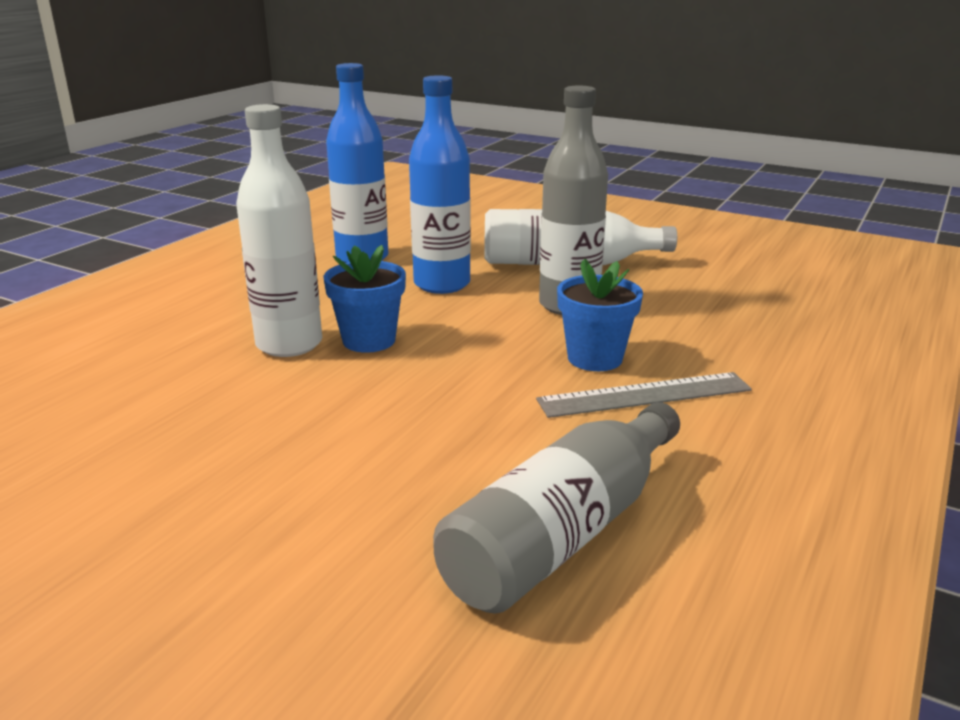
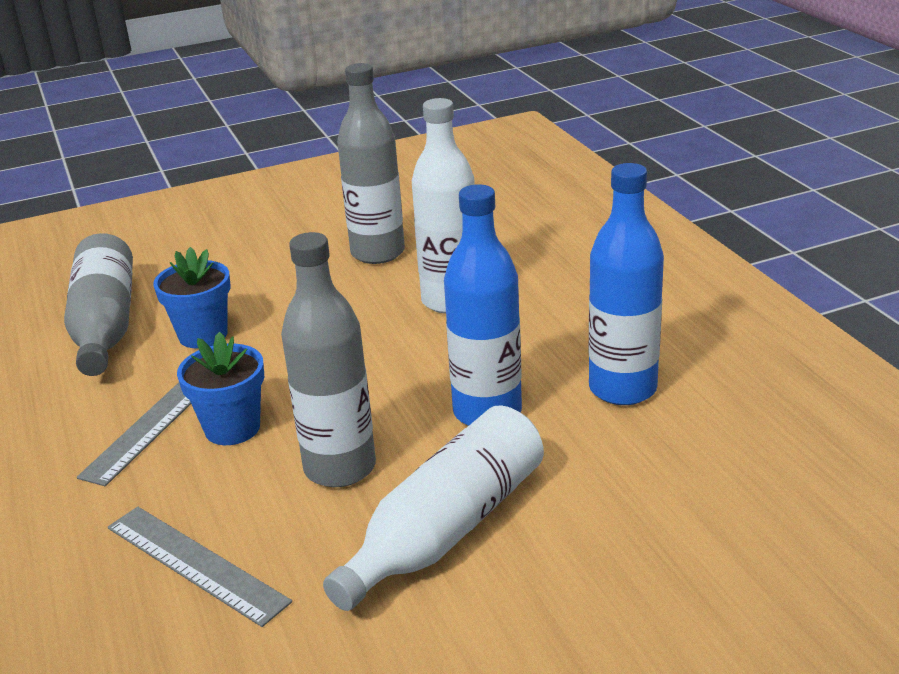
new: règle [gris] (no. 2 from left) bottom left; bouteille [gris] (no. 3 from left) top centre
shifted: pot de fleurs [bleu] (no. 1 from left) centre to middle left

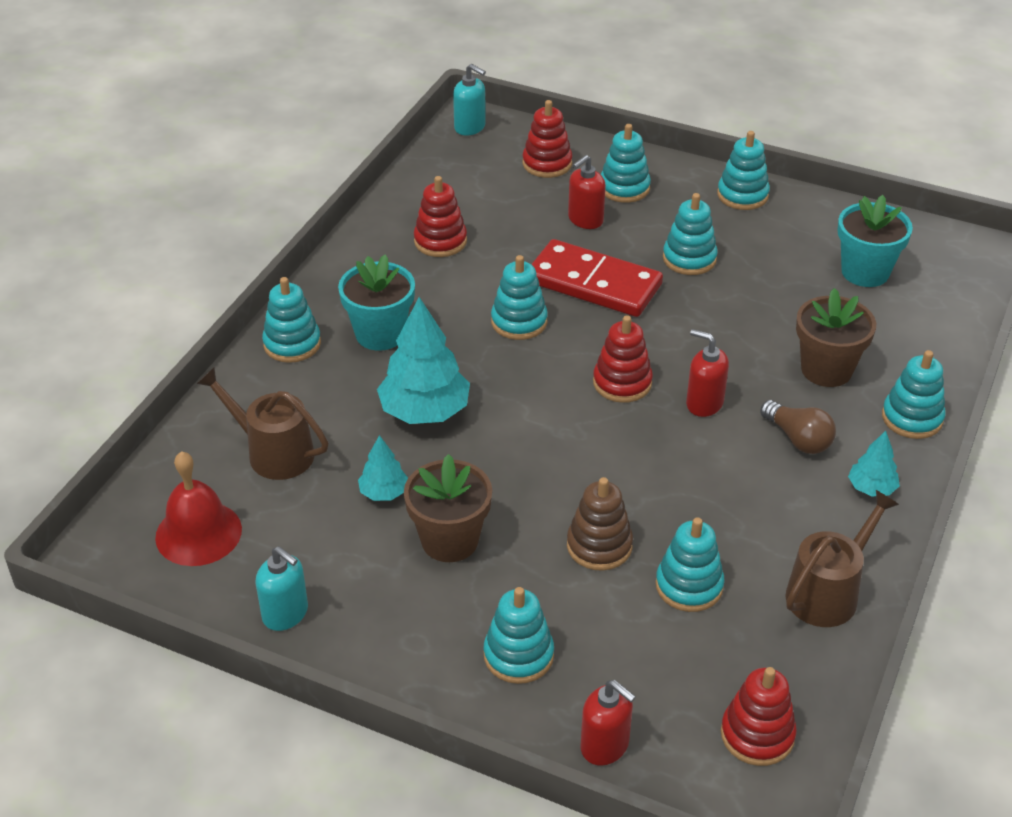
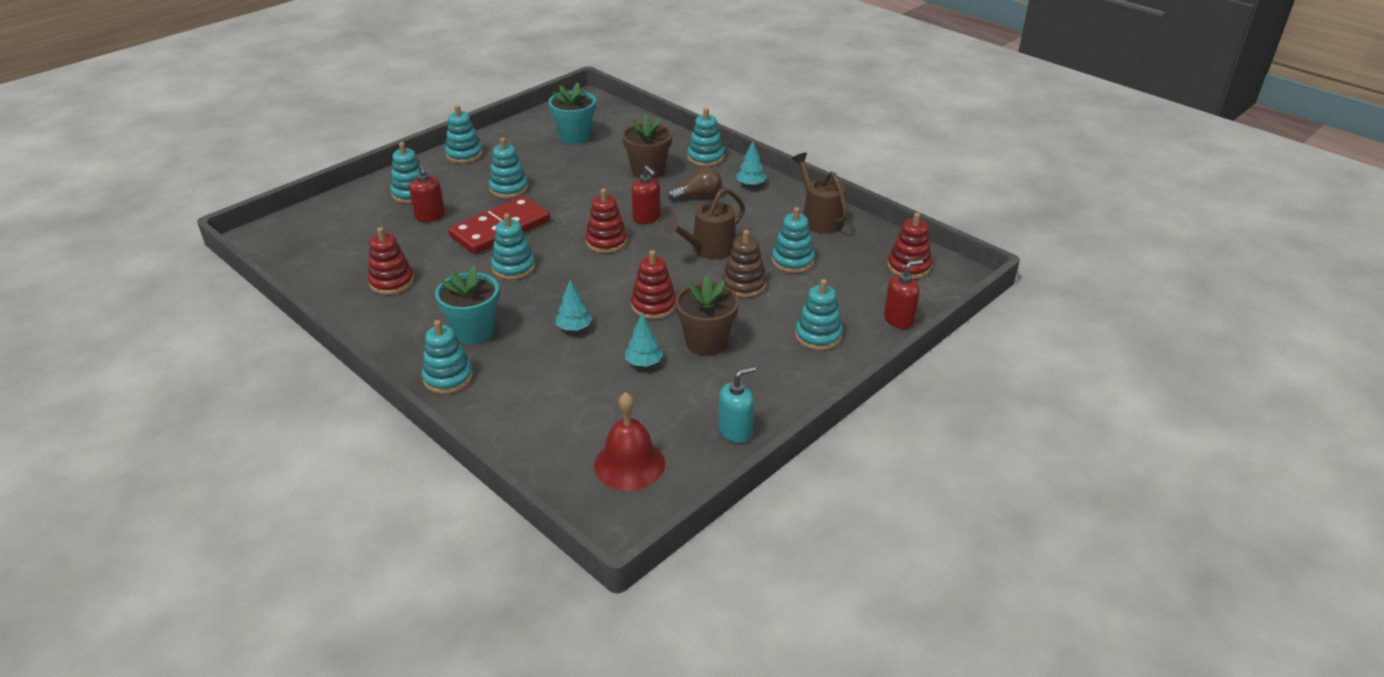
gone: distributeur de savon [turquoise] (no. 2 from left) top centre
shifted: jouet à empiler [rouge] (no. 2 from left in the first image) top centre to jouet à empiler [rouge] (no. 3 from left) centre; arrosoir [marron] (no. 1 from left) middle left to top centre
rotated: distributeur de savon [rouge] (no. 3 from left in the first image) middle right = top centre 90 degrees counterclockwise
scaled: arbre [turquoise] (no. 2 from left in the first image) centre = centre x0.52

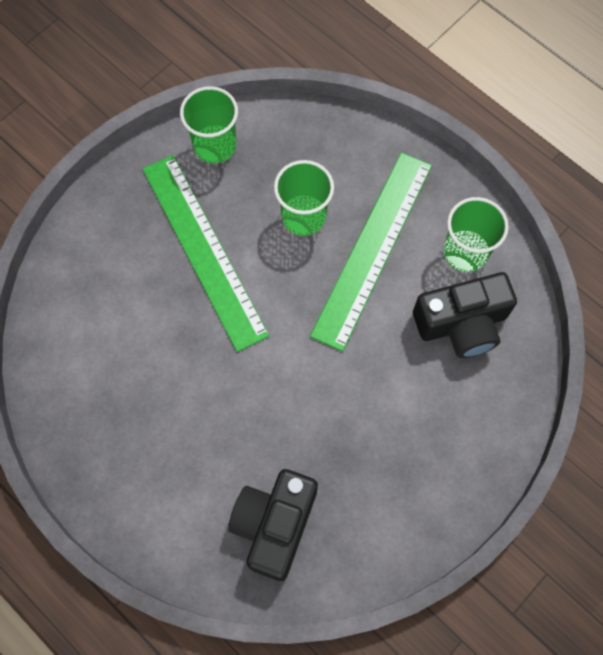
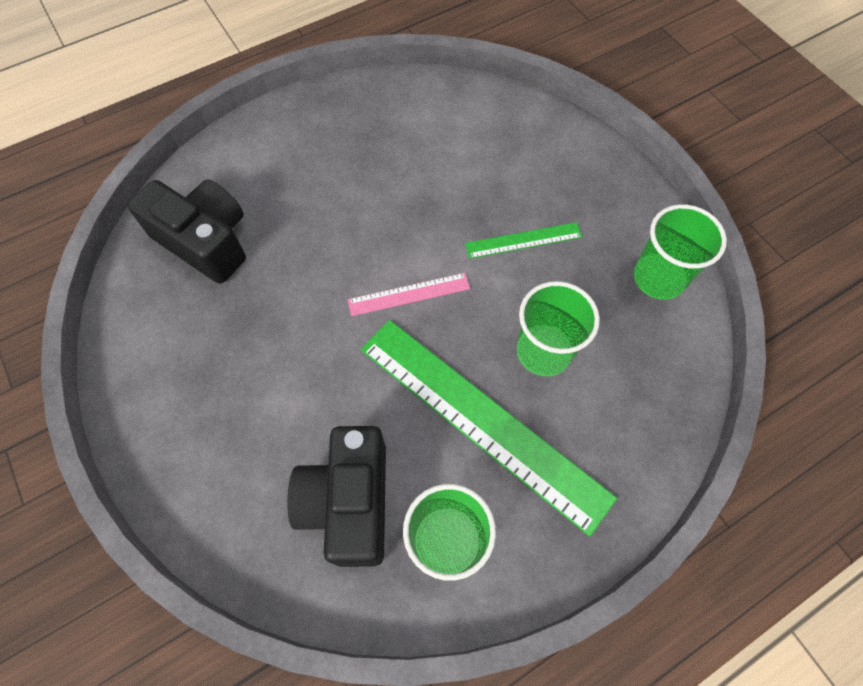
new: règle [rose] centre
scaled: règle [vert] (no. 1 from left in the first image) centre = centre x0.46

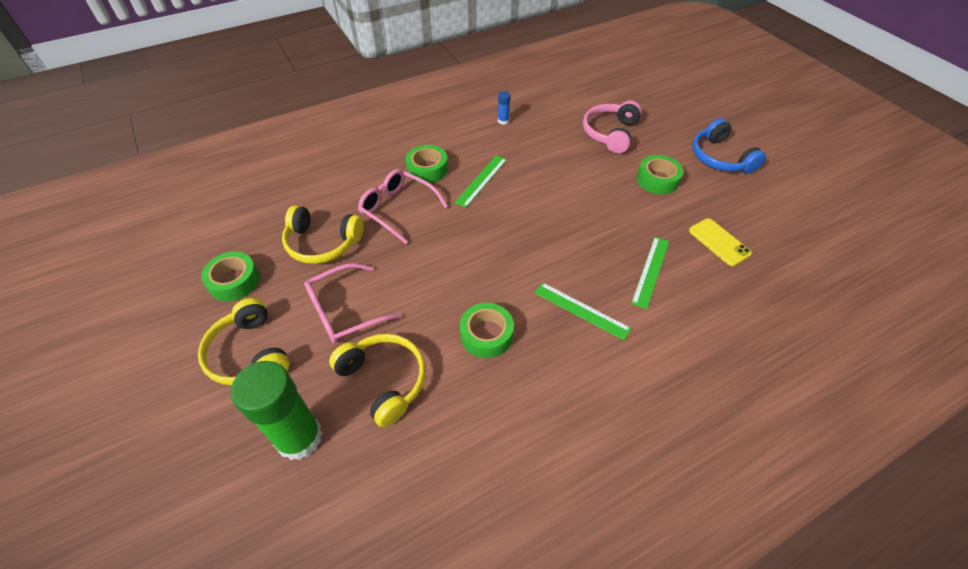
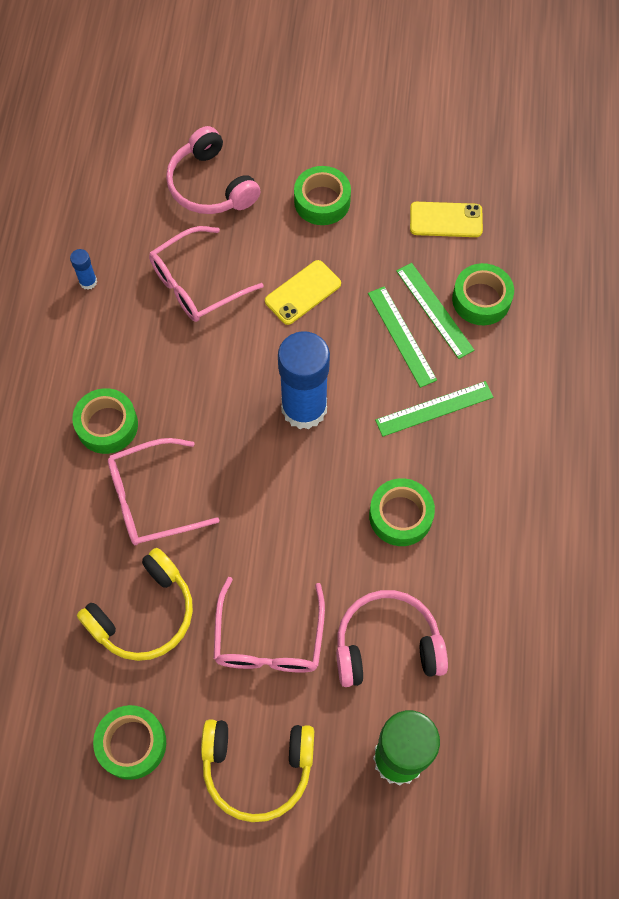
gone: casque audio [bleu] top right
new: lunettes [rose] (no. 2 from left) top left; téléphone [jaune] (no. 1 from left) top centre; bâton de colle [bleu] (no. 2 from left) centre; ruban adhésif [vert] (no. 5 from left) top right
shifted: règle [vert] (no. 1 from left) top centre to centre
repainted: casque audio [jaune] (no. 3 from left) bottom centre to casque audio [rose] (no. 2 from left) bottom centre

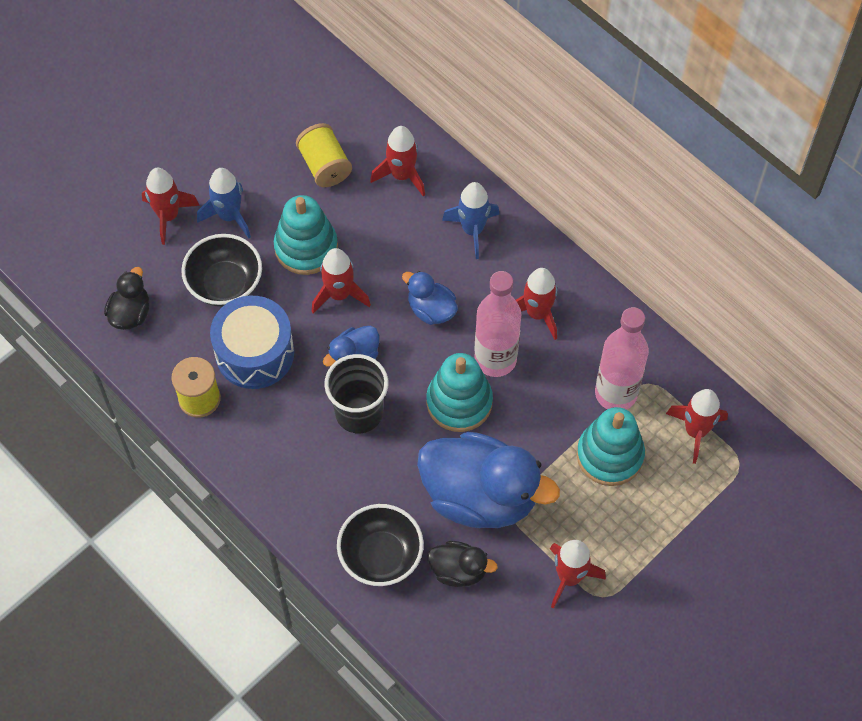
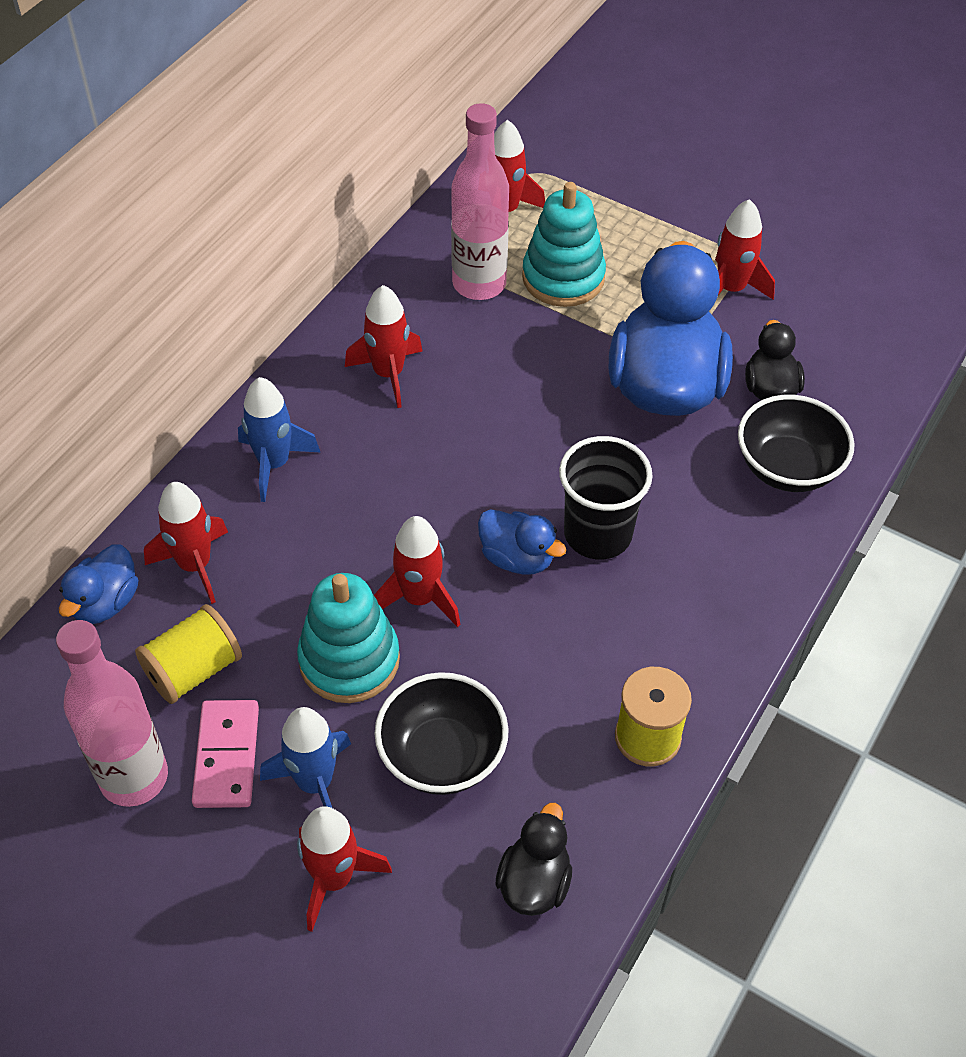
gone: tambour [bleu] middle left; jouet à empiler [turquoise] (no. 2 from left) centre
new: domino [rose] bottom left
shifted: bouteille [rose] (no. 1 from left) centre to bottom left; canard [bleu] (no. 2 from left in the first image) centre to canard [bleu] (no. 1 from left) middle left
rotated: canard [noir] (no. 1 from left) middle left = bottom centre 105 degrees clockwise

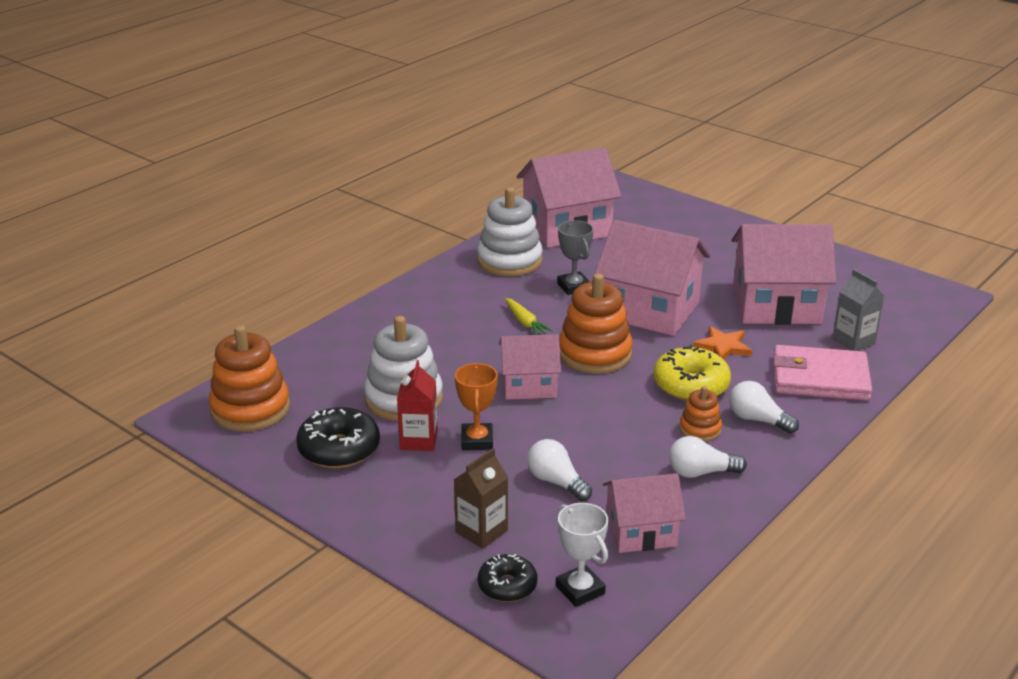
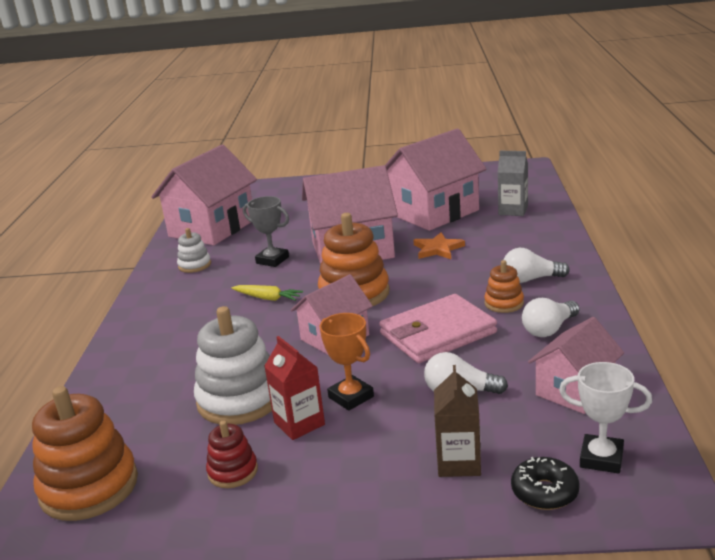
gone: beignet [jaune] middle right
shifted: portefeuille [rose] middle right to centre
swapped: beignet [noir] (no. 1 from left) middle left to jouet à empiler [rouge] bottom left
scaled: jouet à empiler [blanc] (no. 2 from left in the first image) centre = middle left x0.52

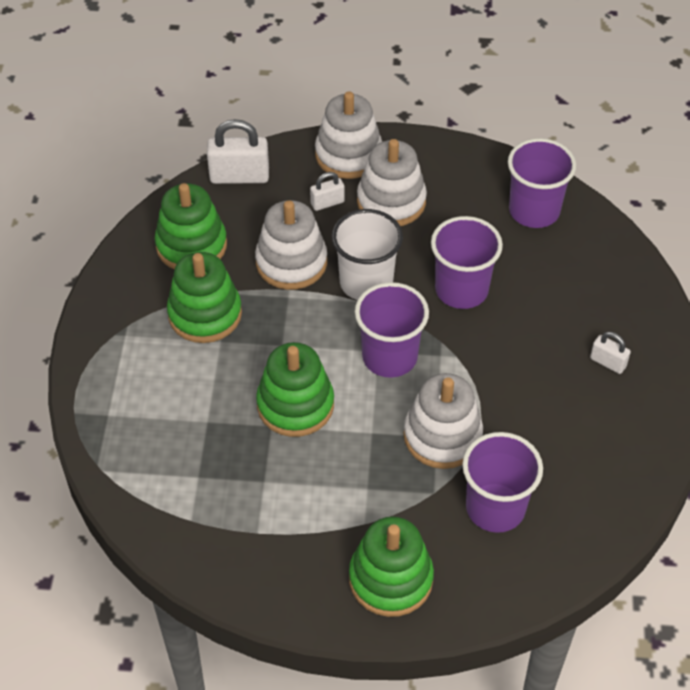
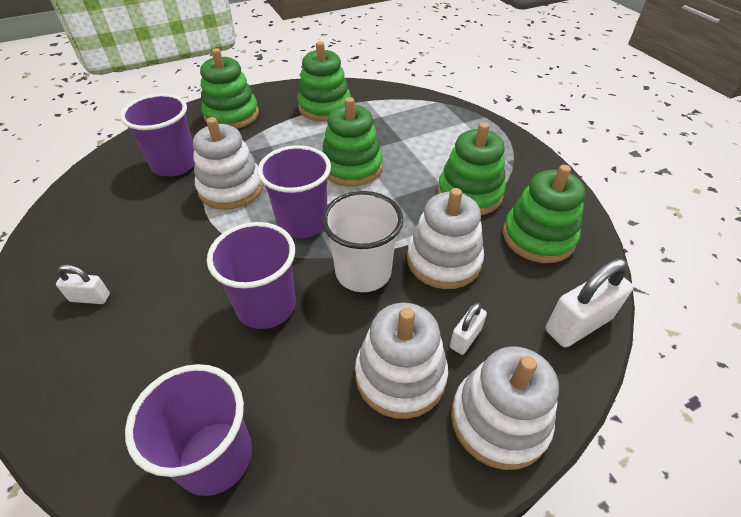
new: jouet à empiler [vert] (no. 2 from left) top centre

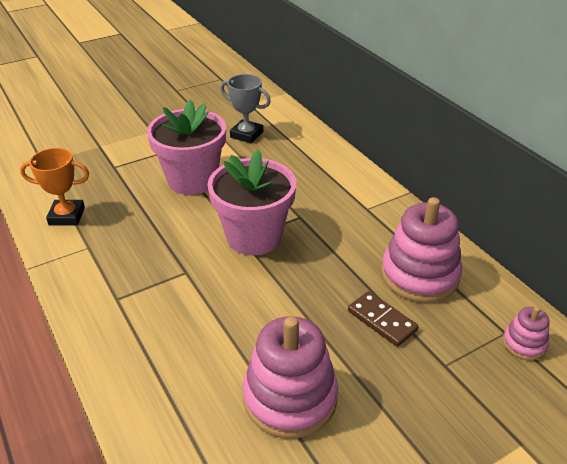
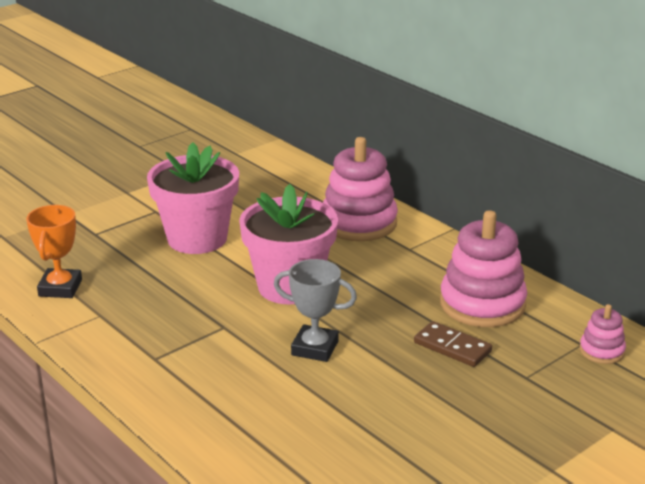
shifted: trophée [gris] top centre to centre; jouet à empiler [rose] (no. 1 from left) bottom centre to centre
rotated: trophée [orange] middle left = middle left 75 degrees counterclockwise

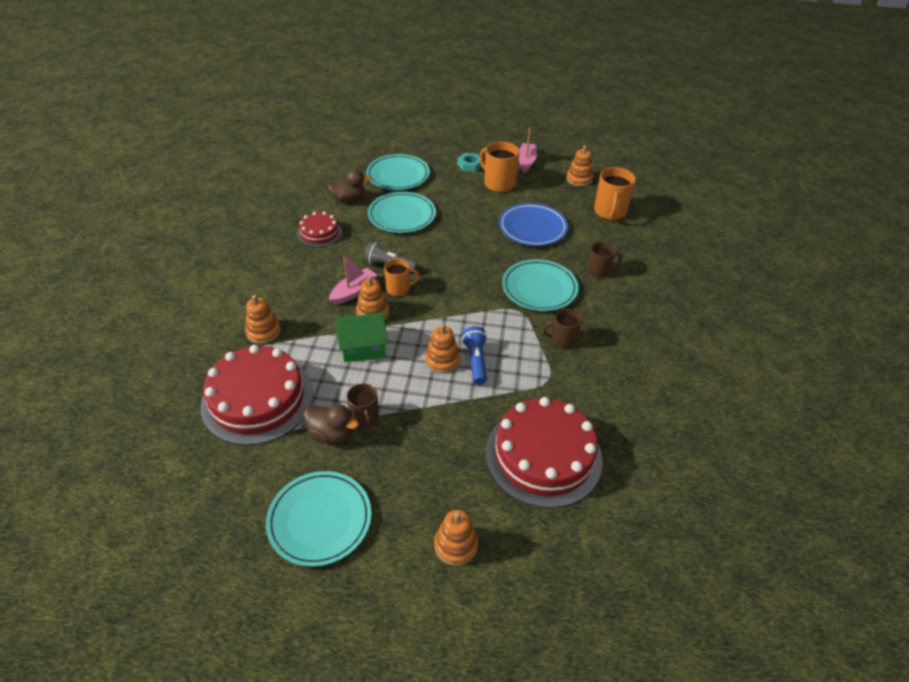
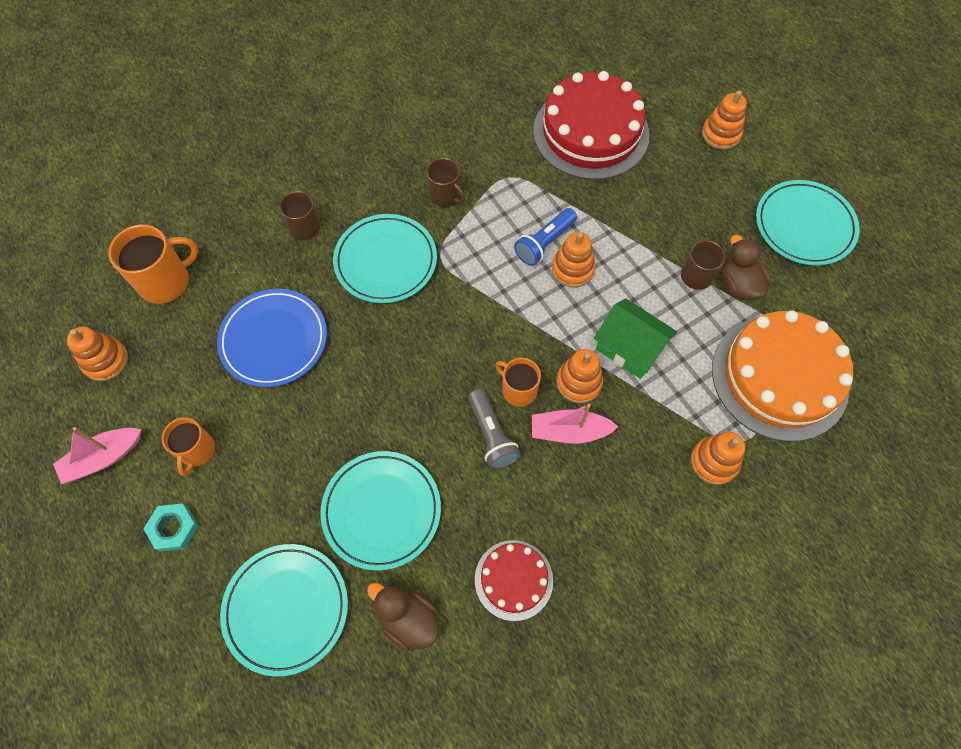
repainted: gâteau [rouge] (no. 1 from left) middle left to gâteau [orange] middle right
scaled: tasse [orange] (no. 2 from left) top centre = middle left x0.64

